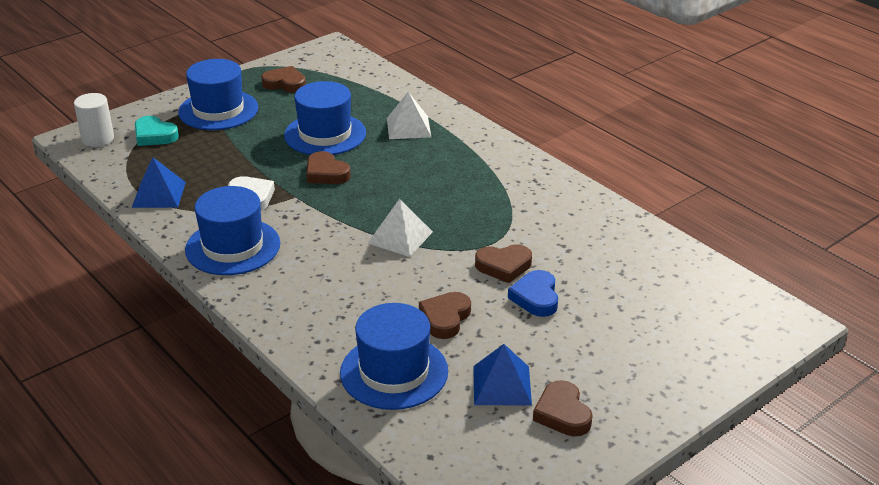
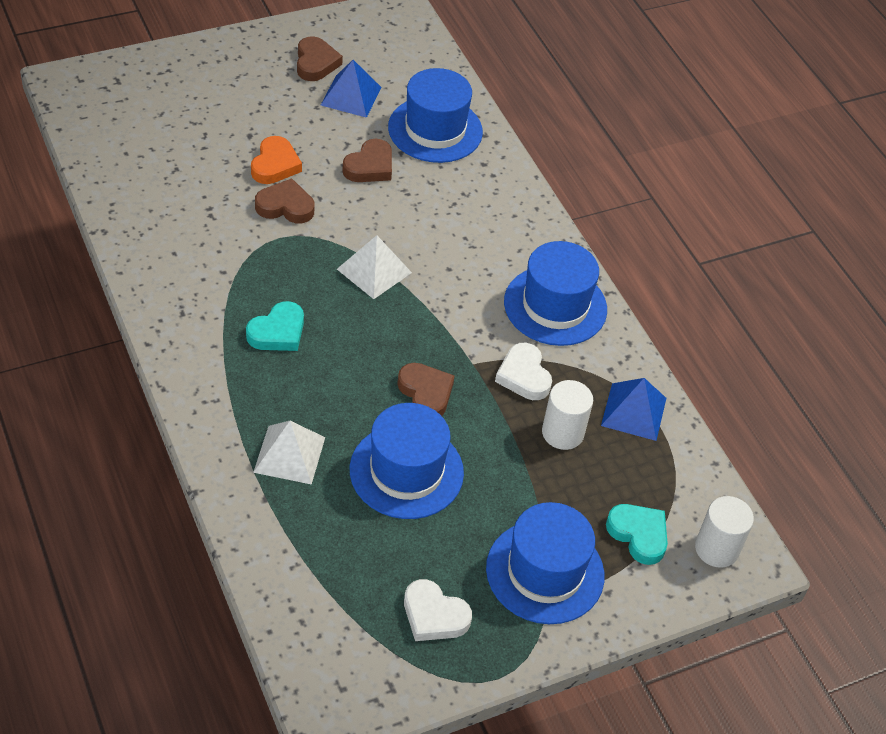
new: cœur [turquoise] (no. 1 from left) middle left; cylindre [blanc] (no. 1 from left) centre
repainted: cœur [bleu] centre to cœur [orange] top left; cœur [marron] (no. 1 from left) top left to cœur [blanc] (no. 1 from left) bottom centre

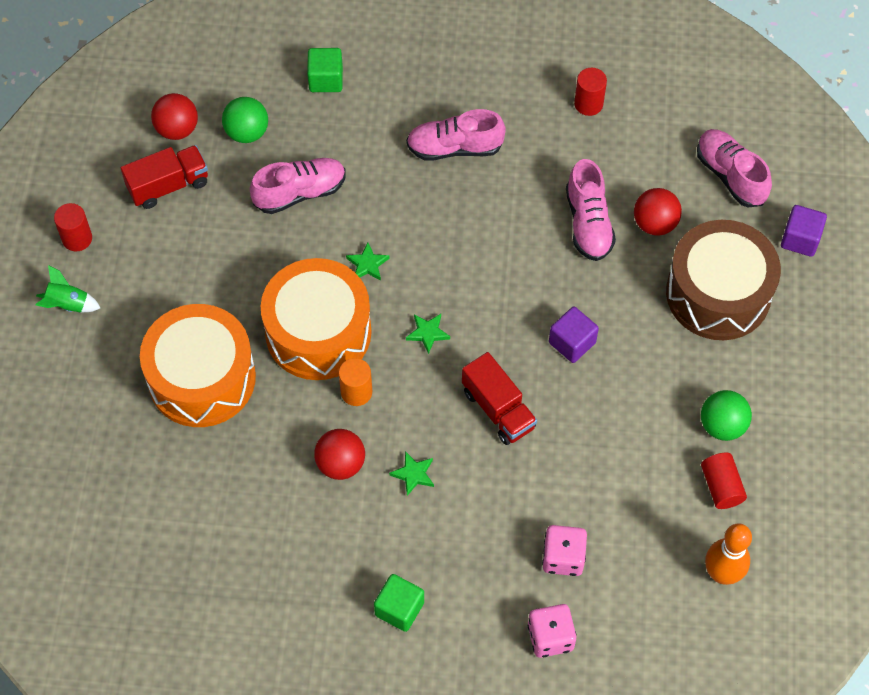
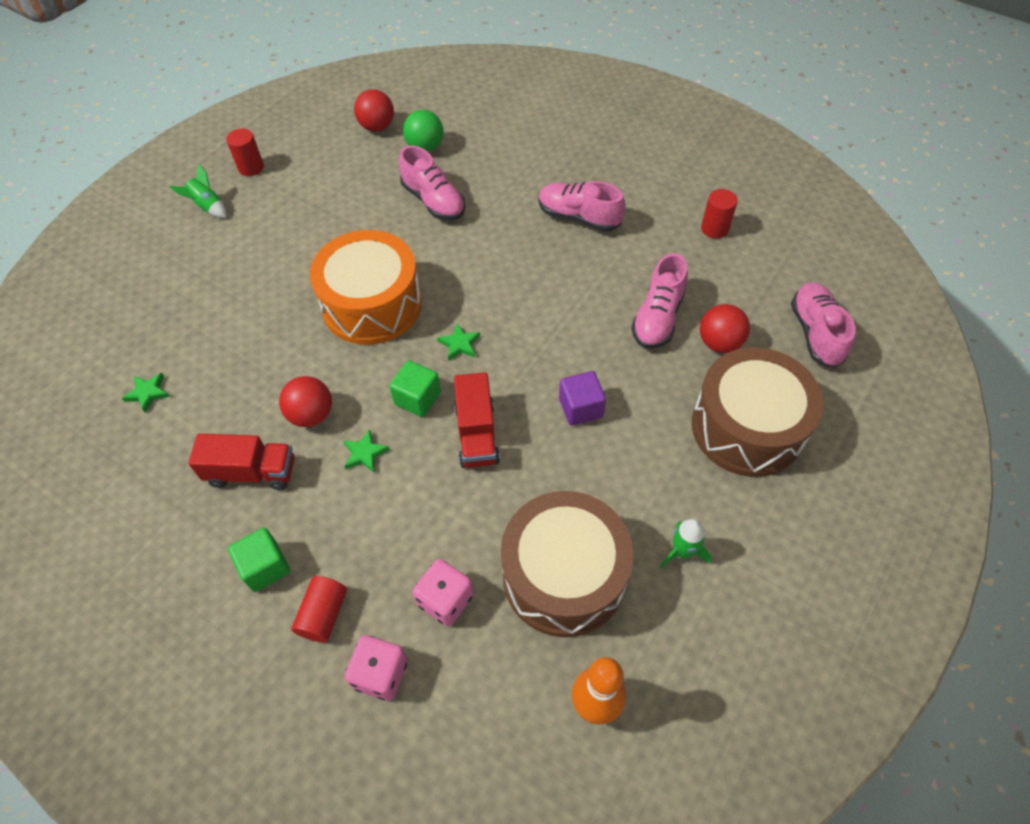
gone: tambour [orange] (no. 1 from left) middle left; cylindre [orange] centre; cube [violet] (no. 2 from left) top right
new: tambour [marron] (no. 1 from left) bottom centre
shifted: étoile [vert] (no. 1 from left) centre to middle left; camion [rouge] (no. 1 from left) top left to middle left; cylindre [rouge] (no. 3 from left in the first image) bottom right to cylindre [rouge] (no. 2 from left) bottom left; cube [vert] (no. 1 from left in the first image) top centre to cube [vert] (no. 2 from left) centre
swapped: balle [vert] (no. 2 from left) middle right to fusée [vert] (no. 2 from left) centre
rotated: chaussure [rose] (no. 1 from left) top centre = top centre 45 degrees clockwise

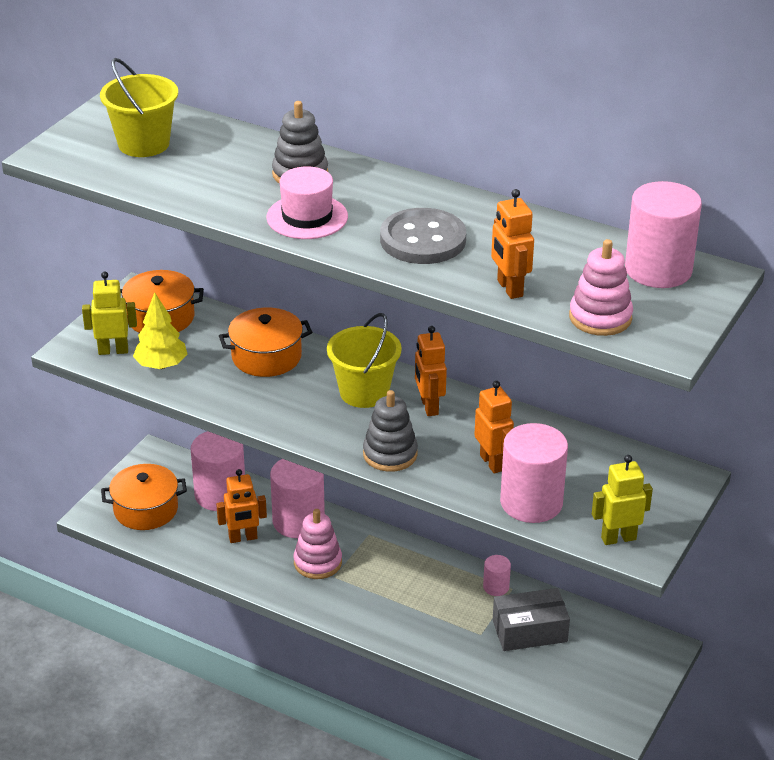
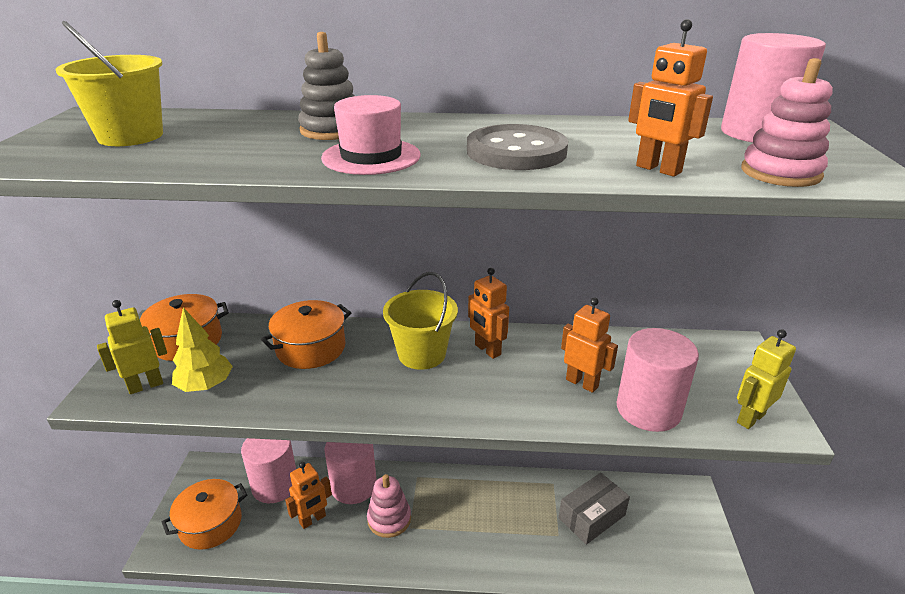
gone: jouet à empiler [gris] (no. 2 from left) centre; cylindre [rose] (no. 3 from left) bottom centre

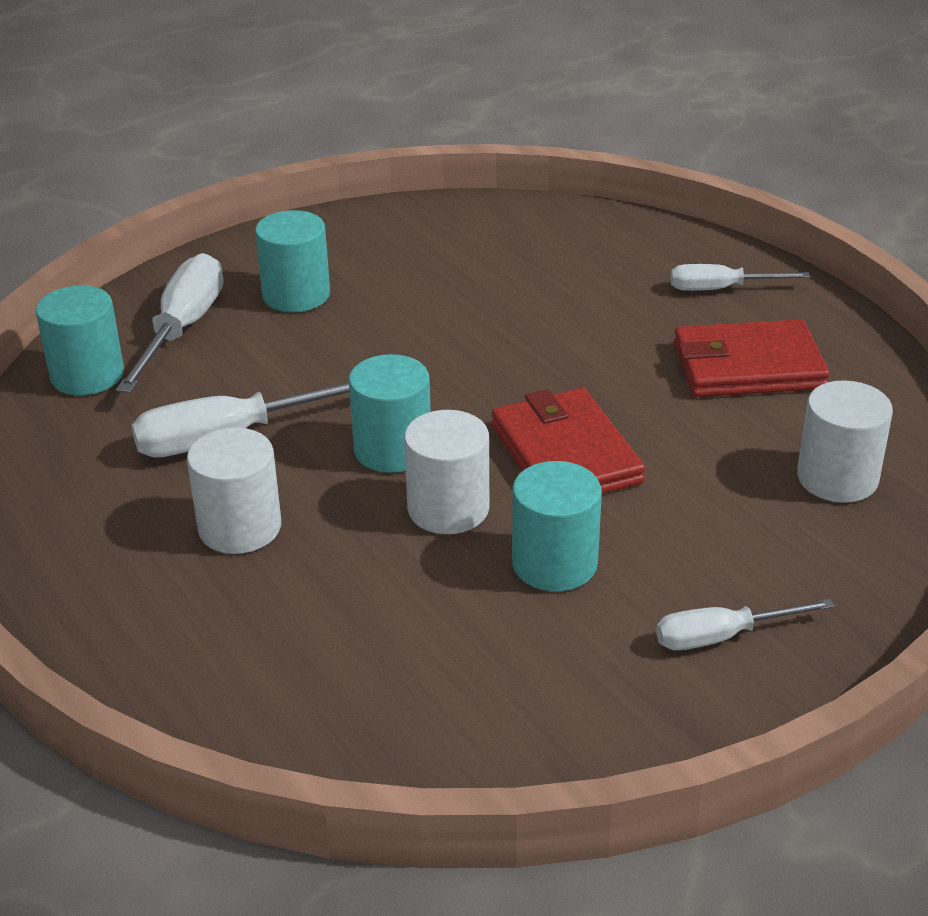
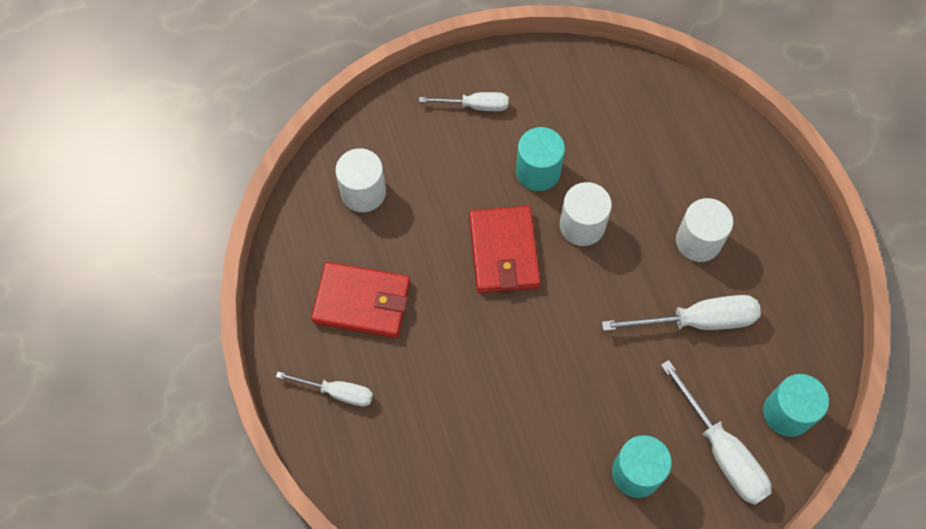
gone: cylindre [turquoise] (no. 3 from left) centre
rotated: tournevis [blanc] (no. 1 from left in the first image) middle left = bottom right 60 degrees counterclockwise

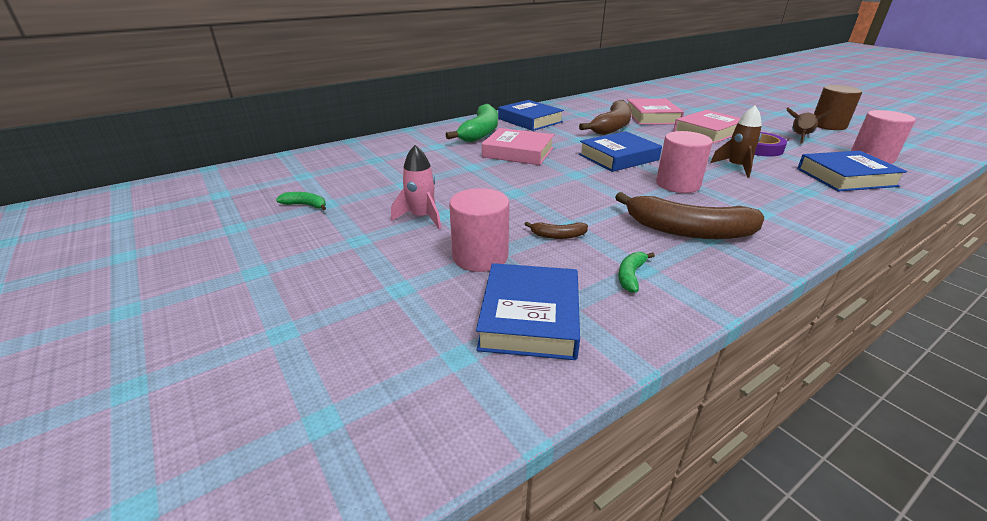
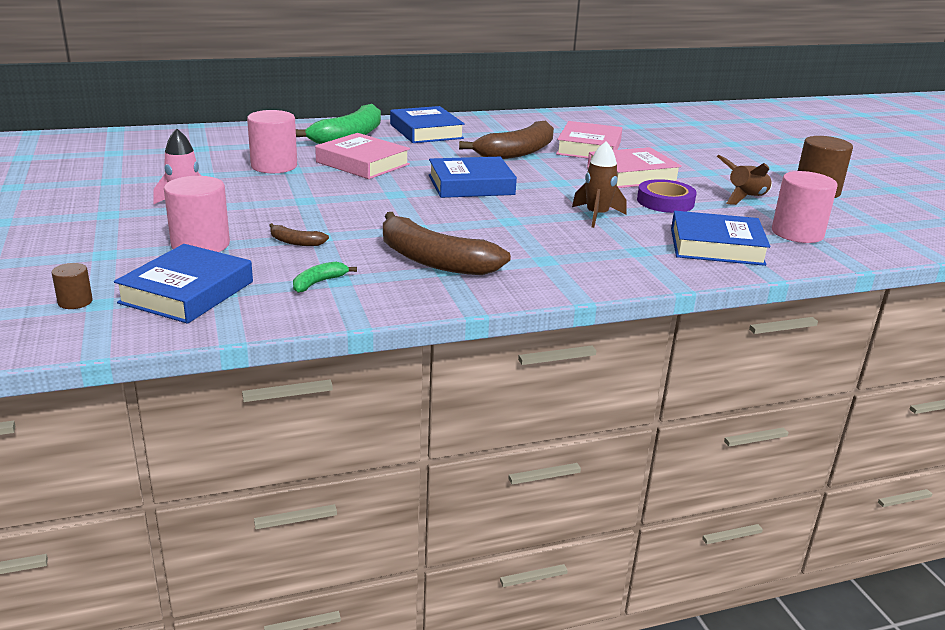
gone: banane [vert] (no. 1 from left) middle left
new: cylindre [marron] (no. 1 from left) middle left
shifted: cylindre [rose] (no. 2 from left) top right to top left

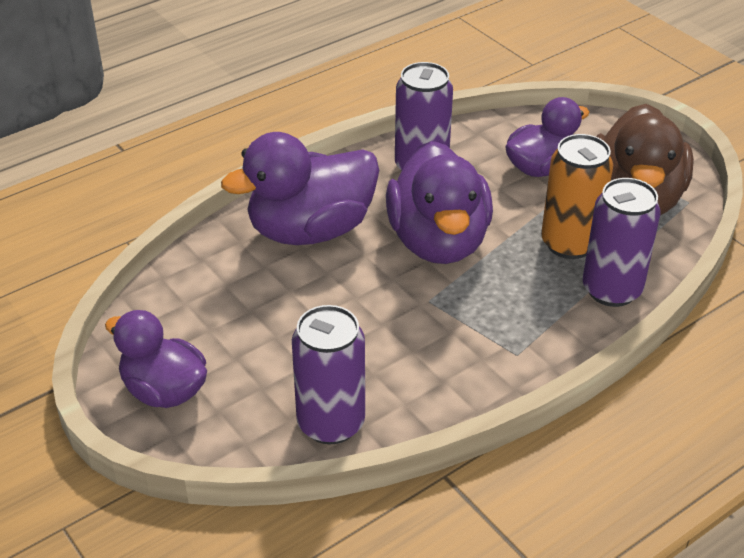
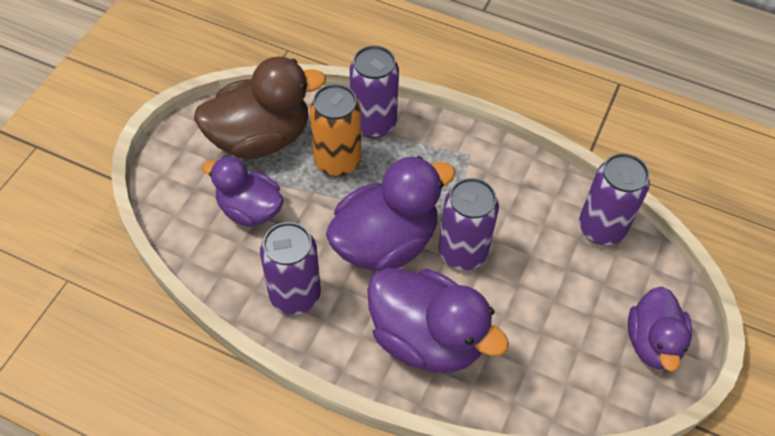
new: canette [violet] (no. 3 from left) centre

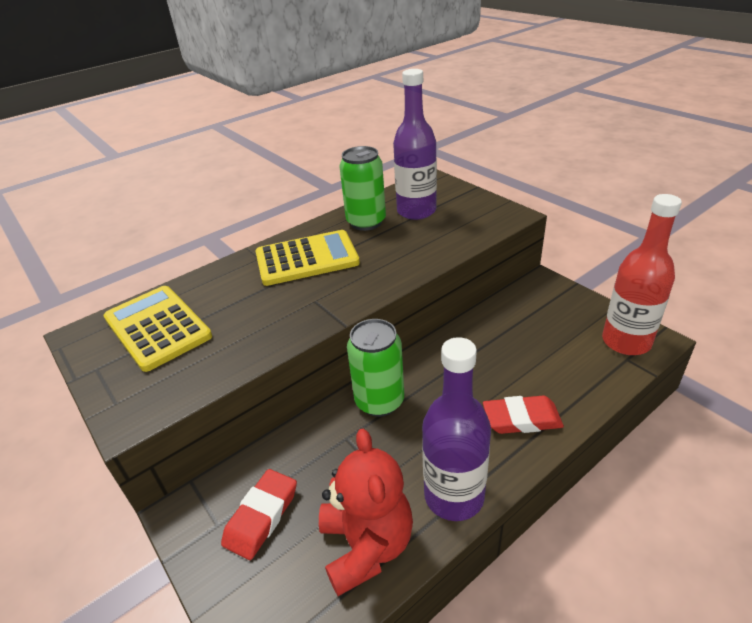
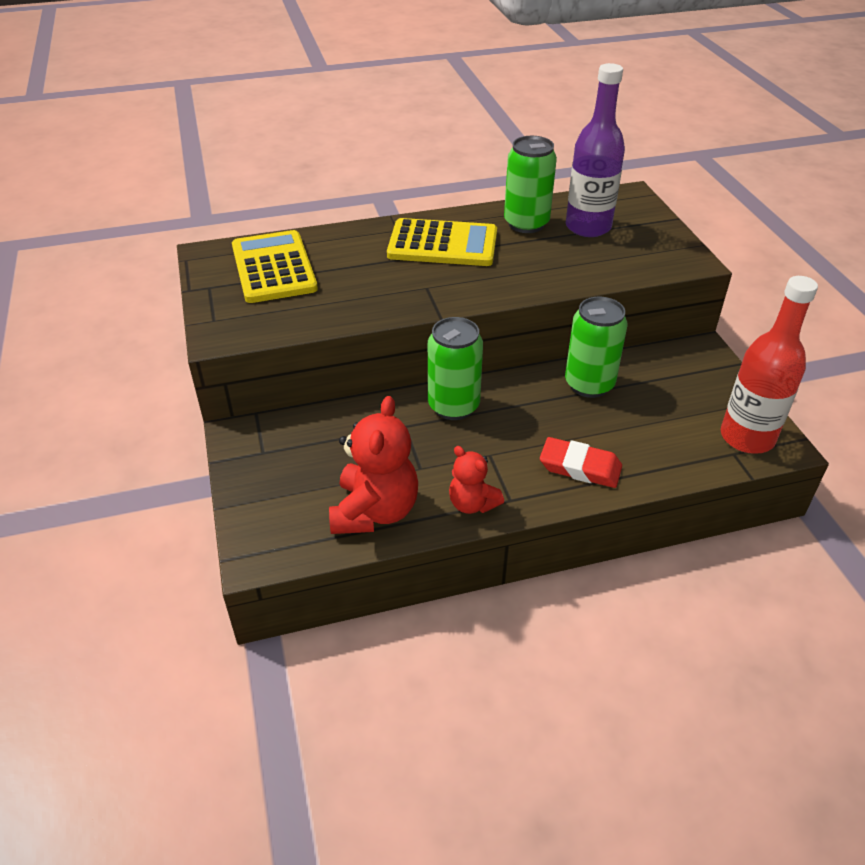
gone: gomme [rouge] (no. 1 from left) bottom centre
new: canette [vert] (no. 3 from left) middle right
swapped: bouteille [violet] (no. 2 from left) bottom centre to ours en peluche [rouge] (no. 2 from left) centre

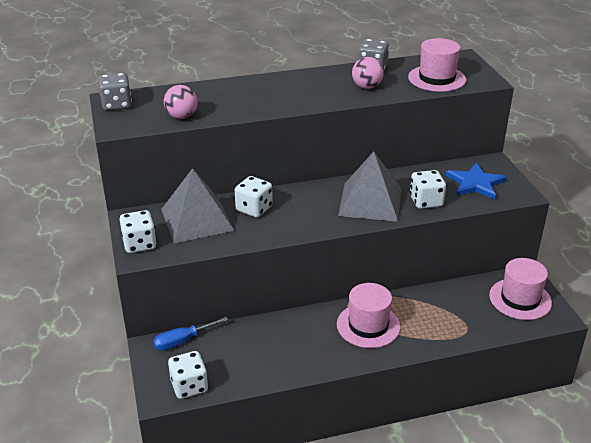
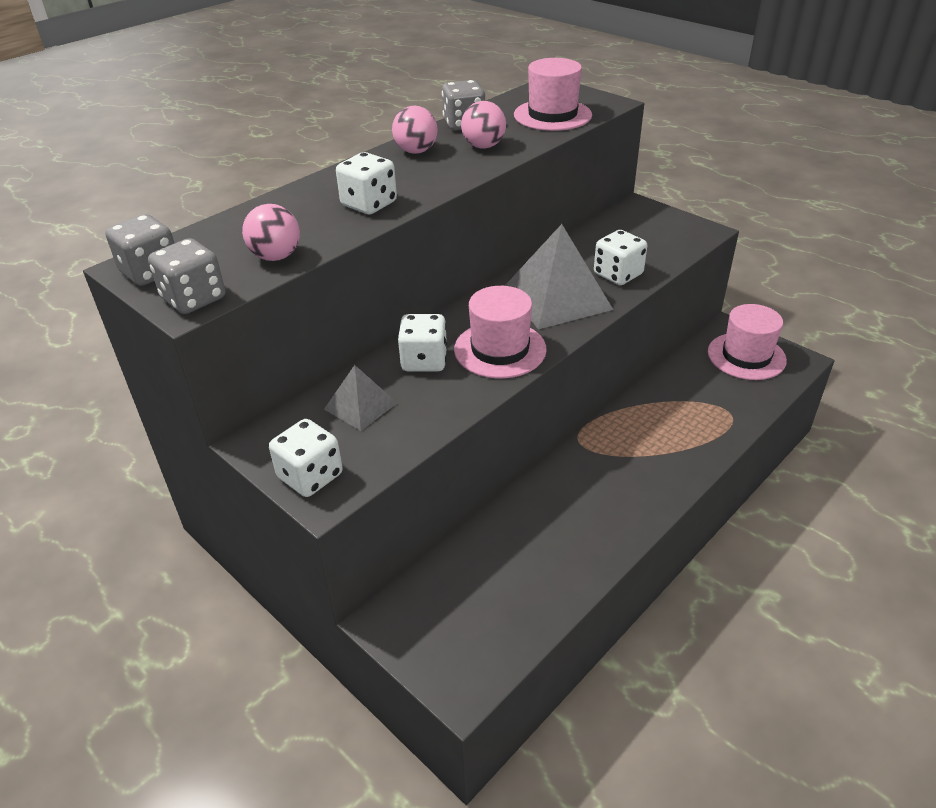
gone: tournevis [bleu] bottom left; étoile [bleu] middle right
new: dé [gris] (no. 2 from left) middle left; balle [rose] (no. 2 from left) top centre
shifted: dé [blanc] (no. 2 from left) bottom left to top centre; chapeau [rose] (no. 1 from left) bottom centre to centre
scaled: pyramide [gris] (no. 1 from left) centre = centre x0.55

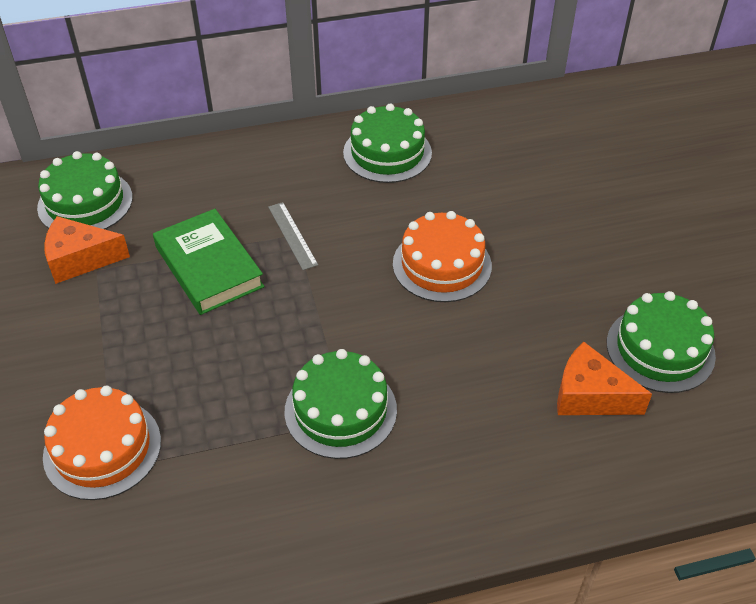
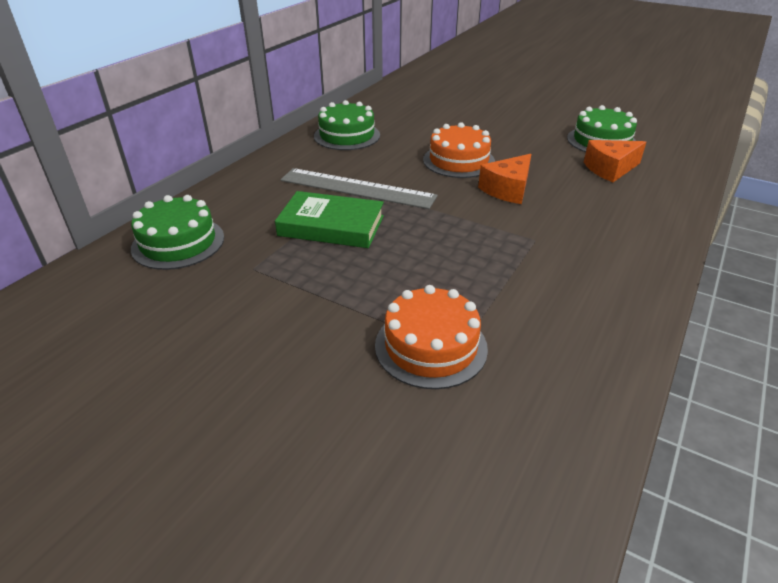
gone: gâteau [vert] (no. 2 from left) bottom centre
shifted: fromage [orange] (no. 1 from left) middle left to top centre
scaled: règle [gris] centre = top centre x2.02

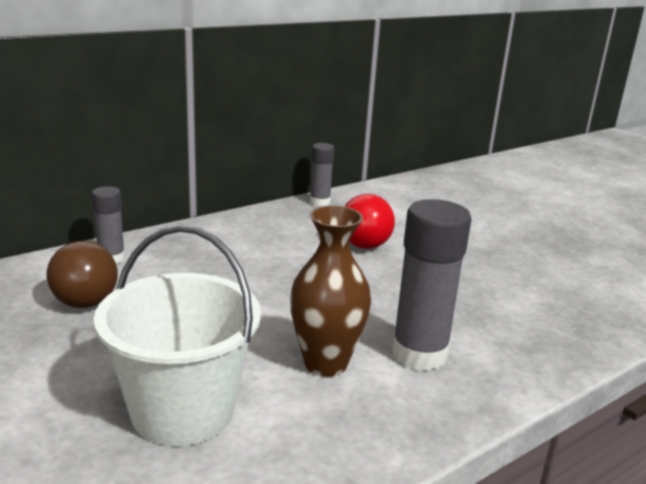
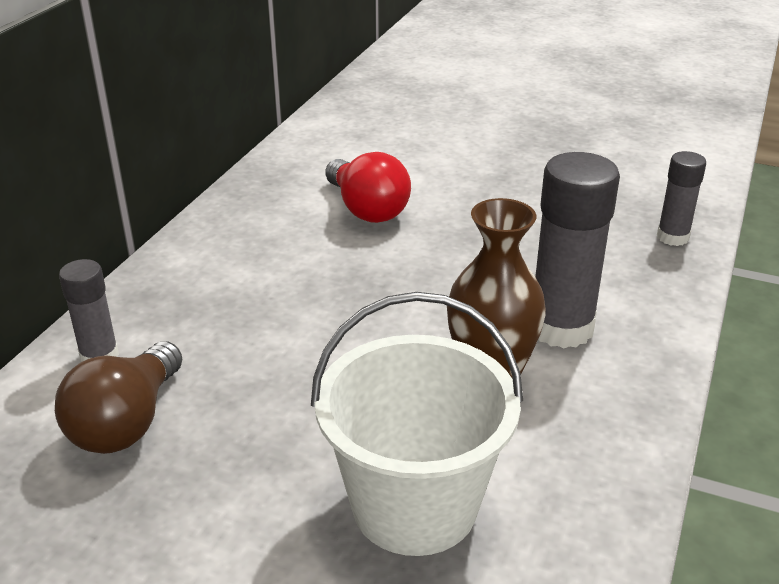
shifted: bâton de colle [gris] (no. 2 from left in the first image) centre to bâton de colle [gris] (no. 3 from left) middle right
rotated: ampoule [marron] middle left = bottom left 75 degrees clockwise

